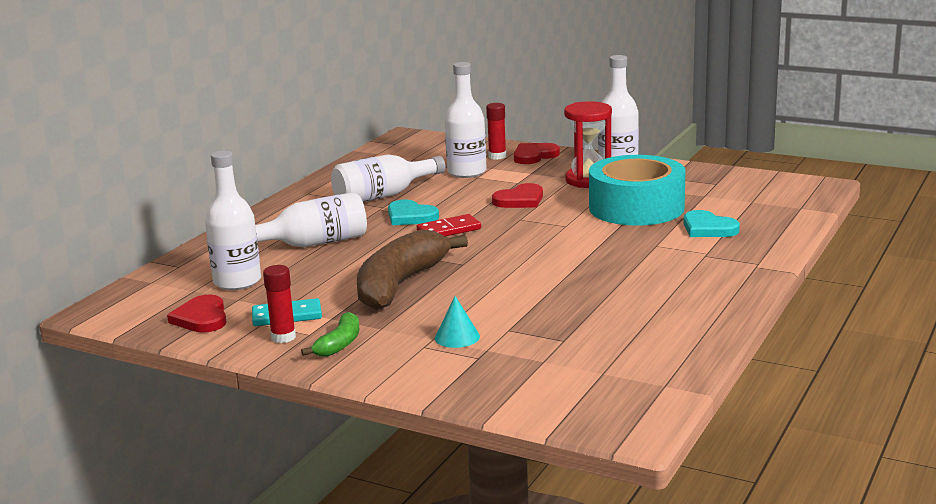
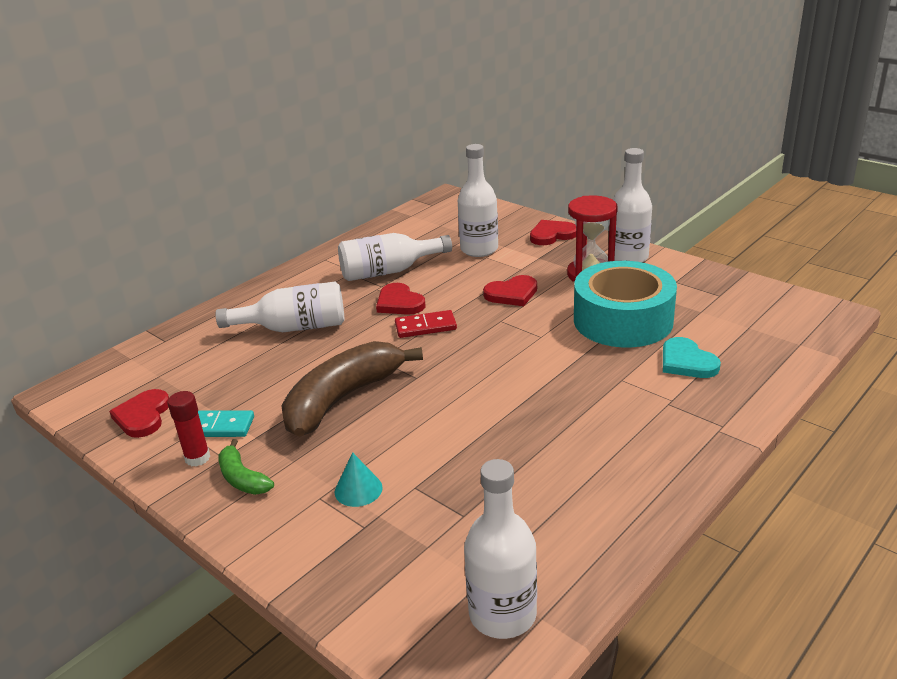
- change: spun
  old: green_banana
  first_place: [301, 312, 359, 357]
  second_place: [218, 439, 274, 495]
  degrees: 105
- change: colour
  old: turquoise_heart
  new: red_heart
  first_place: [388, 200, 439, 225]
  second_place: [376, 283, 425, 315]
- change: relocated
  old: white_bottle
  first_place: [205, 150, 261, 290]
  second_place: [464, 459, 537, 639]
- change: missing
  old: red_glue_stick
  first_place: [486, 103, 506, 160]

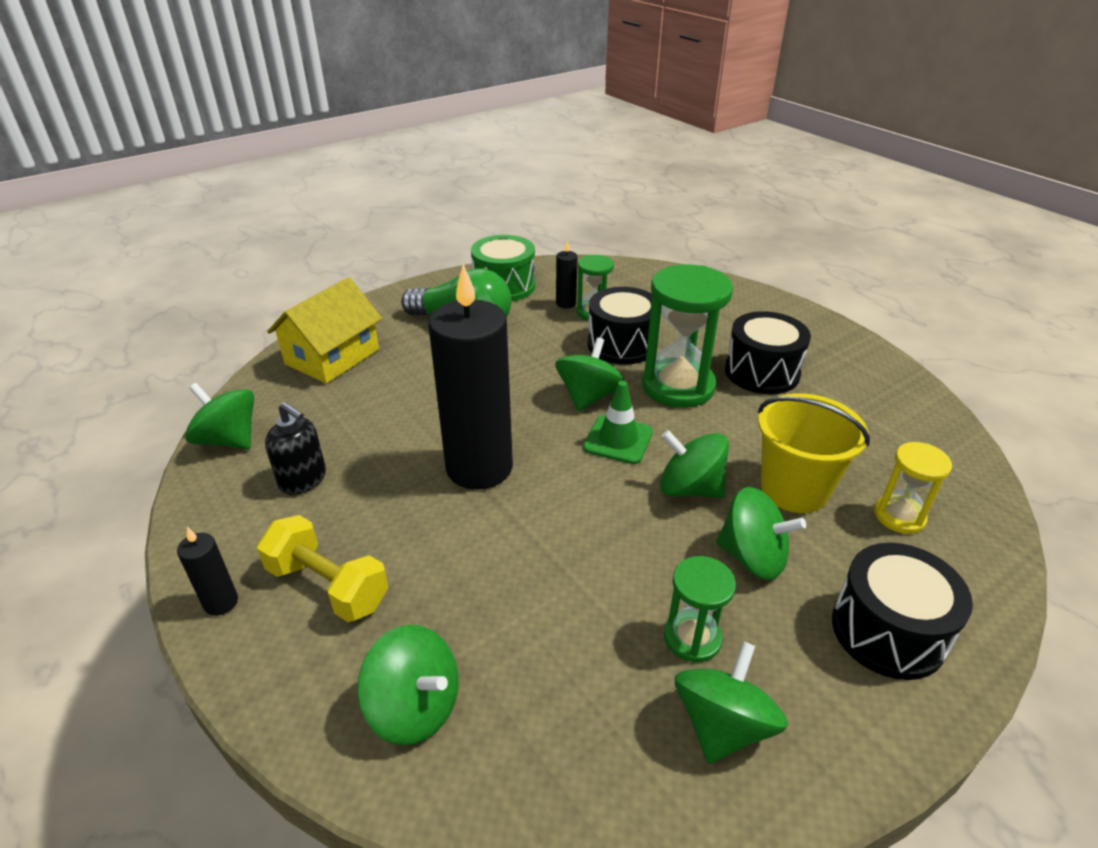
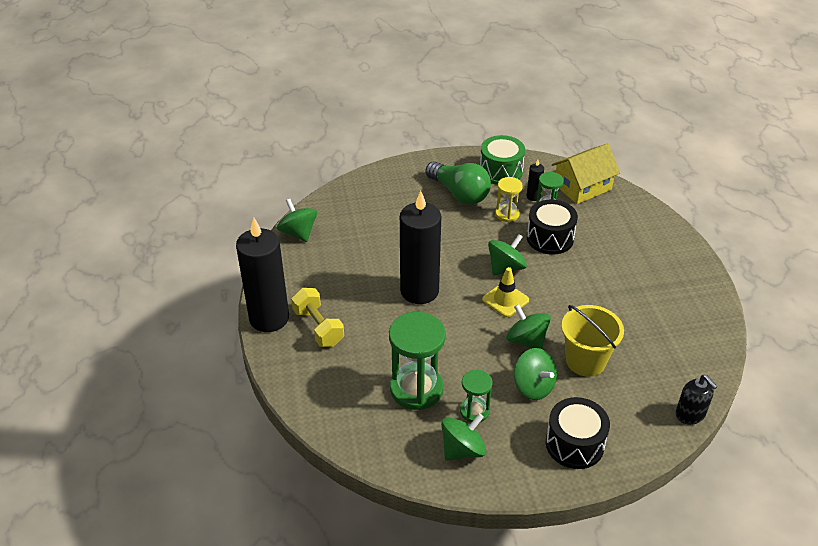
- change: size
  old: black_candle
  first_place: [177, 527, 238, 616]
  second_place: [236, 218, 289, 332]
  factor: 2.45
- change: relocated
  old: green_hourglass
  first_place: [642, 264, 733, 408]
  second_place: [389, 312, 446, 410]
- change: colour
  old: green_traffic_cone
  new: yellow_traffic_cone
  first_place: [583, 381, 653, 464]
  second_place: [482, 267, 529, 317]
- change: relocated
  old: yellow_hourglass
  first_place: [874, 442, 952, 534]
  second_place: [495, 177, 523, 222]
- change: relocated
  old: yellow_house
  first_place: [267, 277, 382, 384]
  second_place: [552, 143, 620, 204]
- change: relocated
  old: black_soap_dispenser
  first_place: [265, 402, 326, 495]
  second_place: [676, 375, 718, 425]
- change: missing
  old: green_spinning_top
  first_place: [357, 625, 459, 745]
- change: missing
  old: black_drum
  first_place: [725, 311, 811, 394]

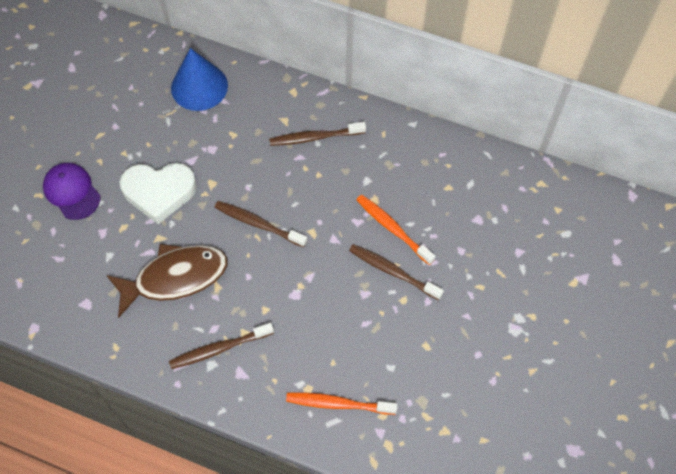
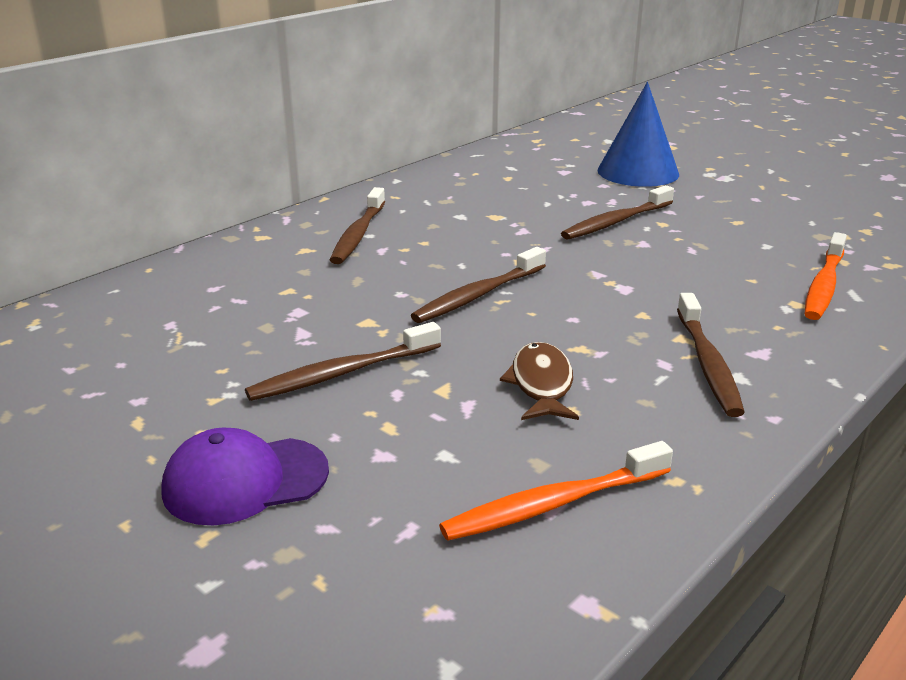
- change: exchanged
  old: white_heart
  new: brown_toothbrush
  first_place: [120, 163, 197, 224]
  second_place: [245, 322, 441, 401]
- change: relocated
  old: orange_toothbrush
  first_place: [356, 195, 436, 265]
  second_place: [439, 441, 673, 541]
- change: size
  old: brown_fish
  first_place: [106, 244, 228, 318]
  second_place: [500, 342, 579, 420]
  factor: 0.56
- change: relocated
  old: blue_cone
  first_place: [171, 48, 228, 111]
  second_place: [598, 82, 679, 187]

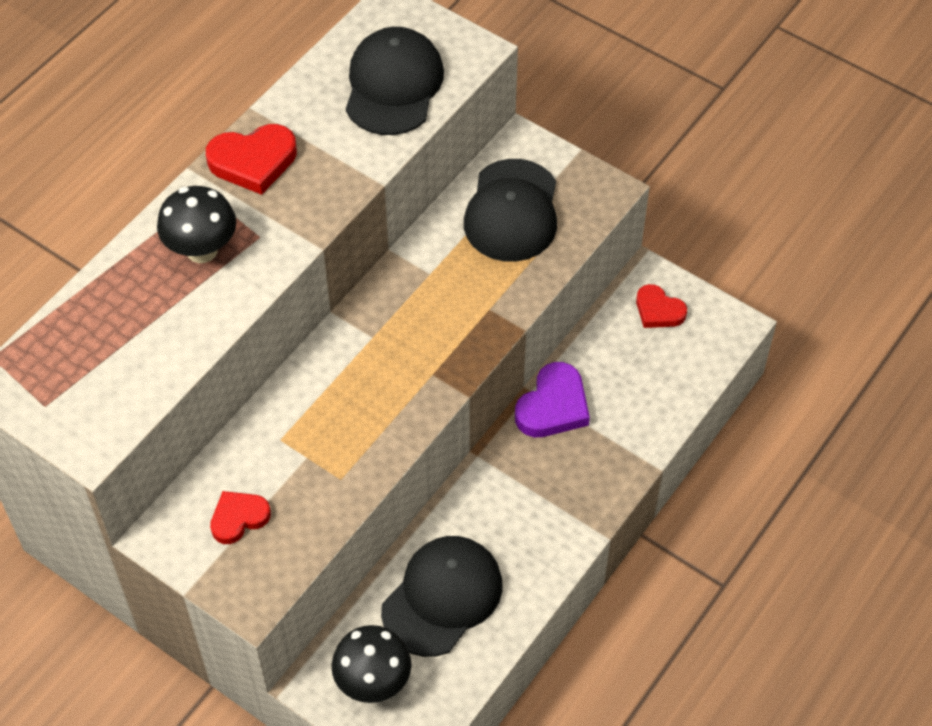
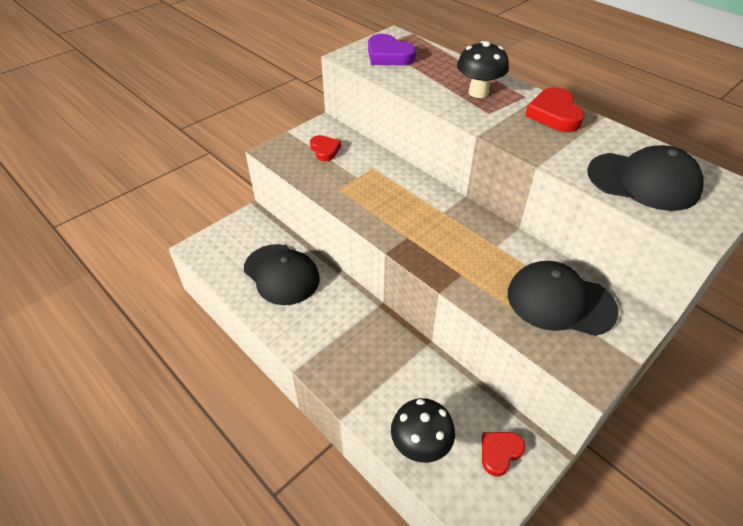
- change: relocated
  old: purple_heart
  first_place: [515, 362, 590, 437]
  second_place: [368, 34, 416, 65]
- change: relocated
  old: black_mushroom
  first_place: [332, 625, 412, 703]
  second_place: [391, 398, 455, 463]

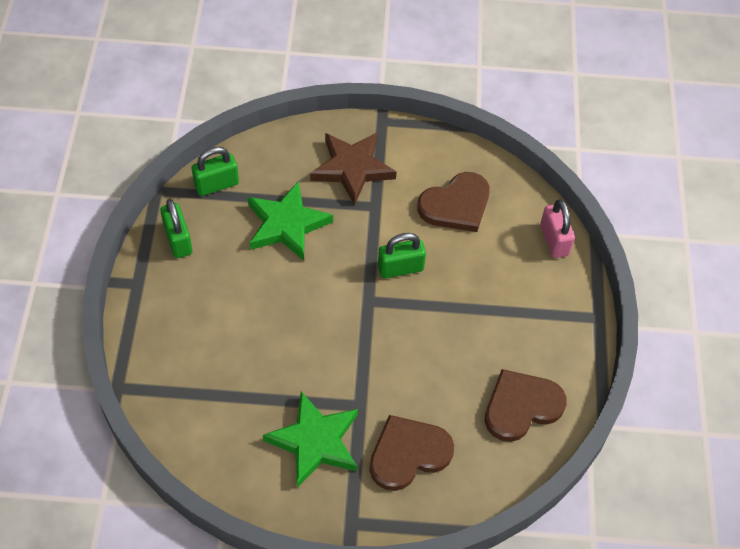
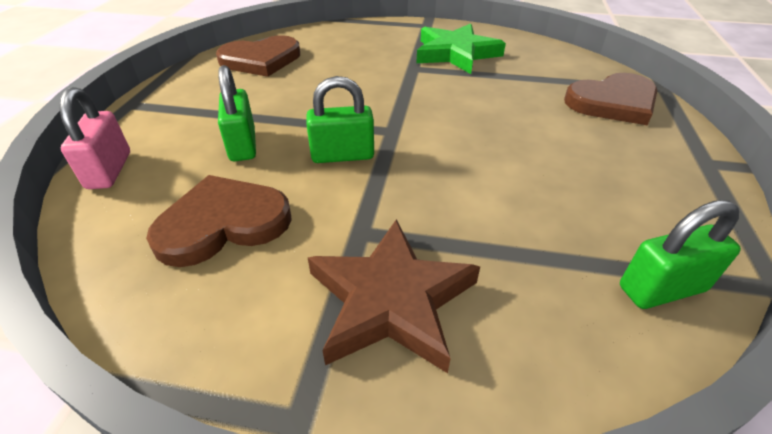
- change: relocated
  old: green_padlock
  first_place: [160, 199, 192, 258]
  second_place: [218, 65, 256, 161]
- change: relocated
  old: brown_heart
  first_place: [370, 415, 454, 491]
  second_place: [564, 73, 658, 125]
- change: missing
  old: green_star
  first_place: [248, 181, 333, 261]

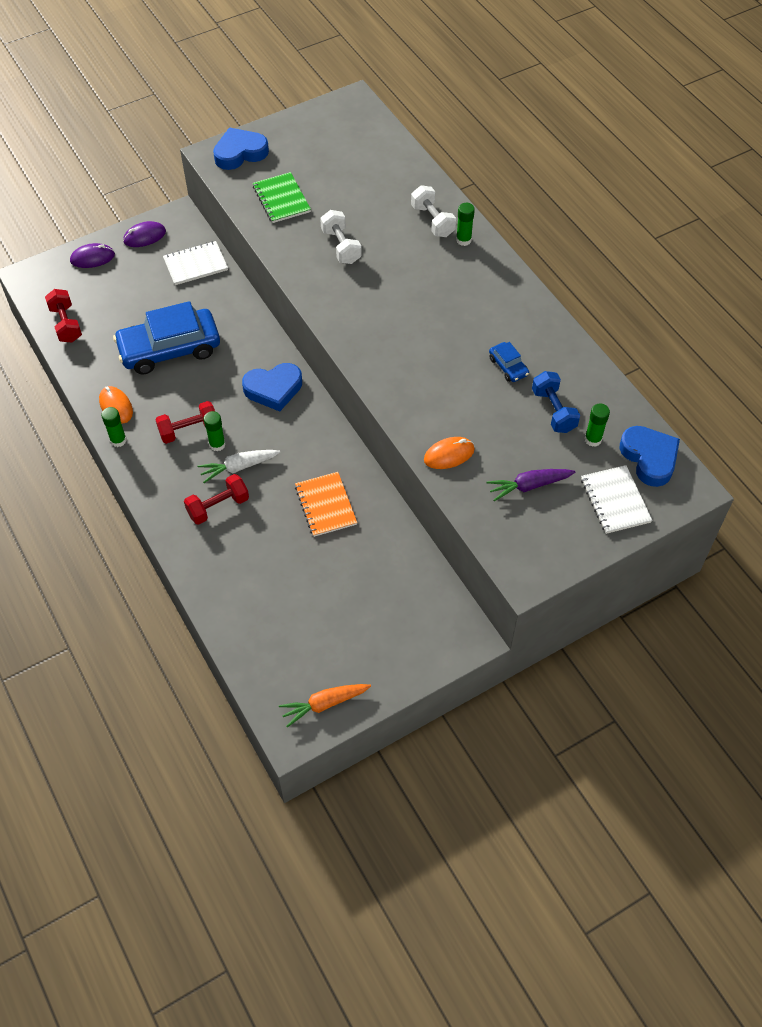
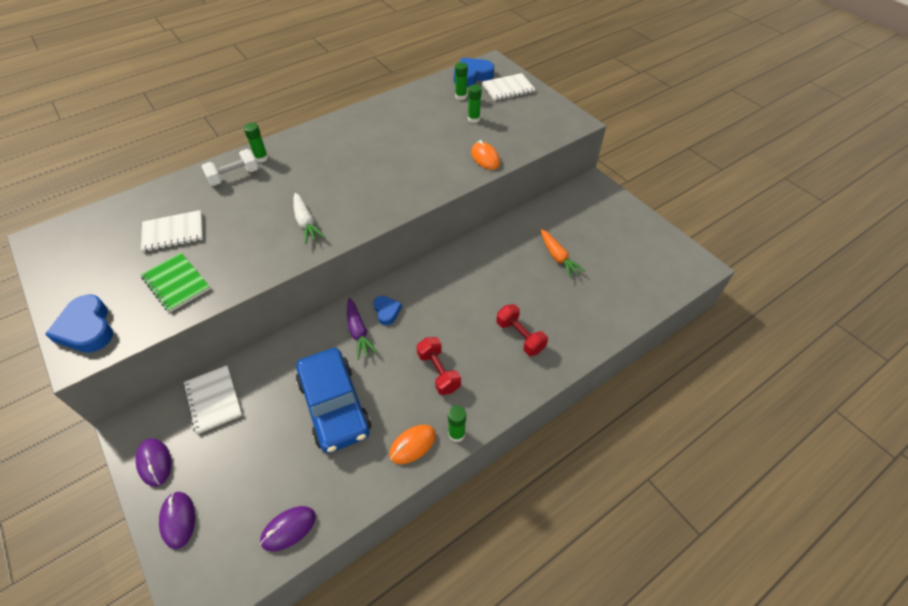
- change: appeared
  new: white_notebook
  second_place: [141, 210, 203, 252]
- change: spun
  old: green_notebook
  first_place: [253, 172, 311, 223]
  second_place: [141, 253, 211, 312]
  degrees: 75
- change: exchanged
  old: red_dumbbell
  new: purple_mouse
  first_place: [45, 289, 82, 342]
  second_place: [260, 506, 316, 552]
- change: relocated
  old: white_carrot
  first_place: [197, 450, 280, 483]
  second_place: [293, 193, 325, 244]
- change: relocated
  old: purple_carrot
  first_place: [486, 469, 575, 501]
  second_place: [347, 298, 378, 360]
- change: size
  old: blue_heart
  first_place: [242, 363, 302, 411]
  second_place: [373, 296, 402, 325]
  factor: 0.59
- change: relocated
  old: green_glue_stick
  first_place: [204, 411, 226, 451]
  second_place: [468, 84, 482, 123]
- change: relocated
  old: orange_carrot
  first_place: [279, 684, 371, 728]
  second_place: [541, 229, 585, 278]
- change: missing
  old: orange_notebook
  first_place: [295, 472, 357, 537]
- change: missing
  old: white_dumbbell
  first_place: [320, 210, 362, 264]
- change: missing
  old: blue_car
  first_place: [489, 342, 529, 382]
- change: missing
  old: blue_dumbbell
  first_place: [532, 371, 580, 433]

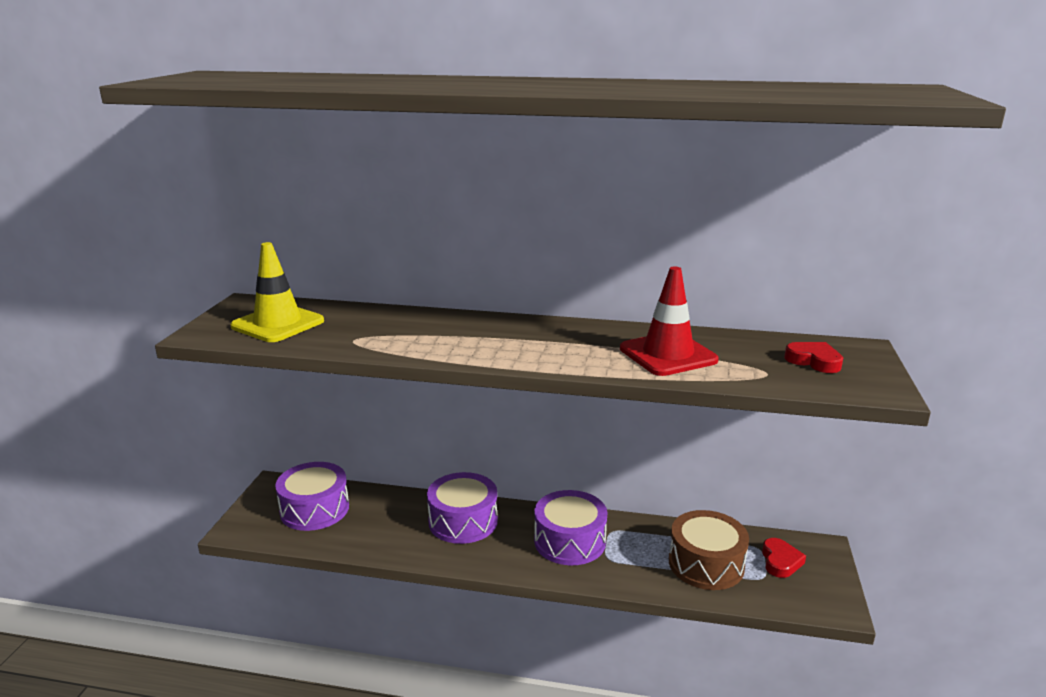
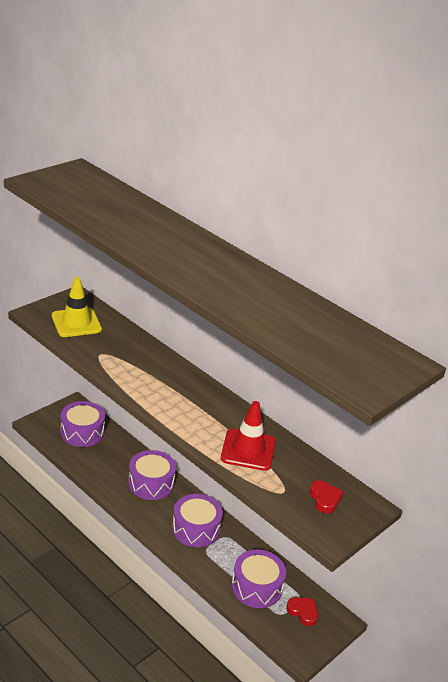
- change: colour
  old: brown_drum
  new: purple_drum
  first_place: [669, 510, 749, 590]
  second_place: [232, 549, 286, 608]
- change: spun
  old: red_heart
  first_place: [762, 538, 806, 578]
  second_place: [286, 597, 318, 626]
  degrees: -90

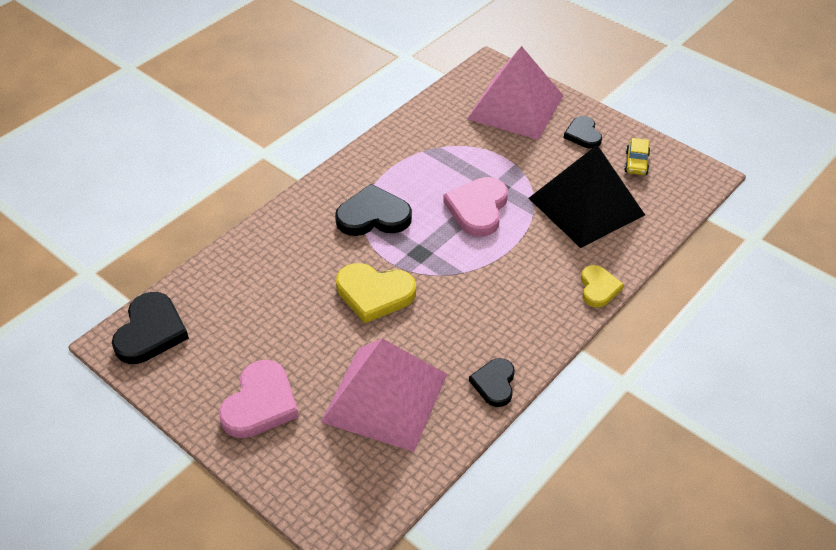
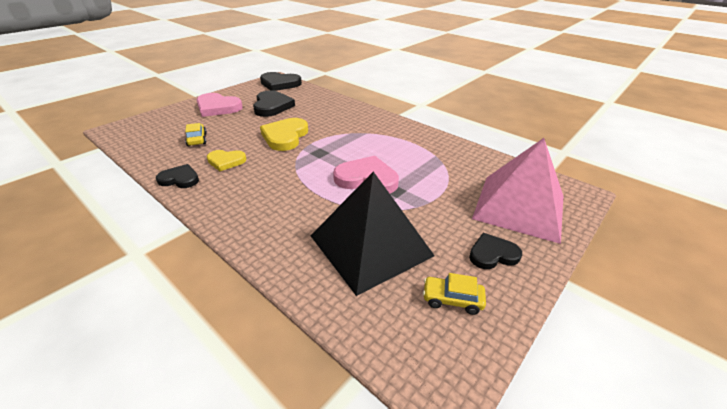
- change: exchanged
  old: pink_pyramid
  new: yellow_car
  first_place: [321, 338, 447, 452]
  second_place: [185, 123, 207, 146]
- change: relocated
  old: yellow_heart
  first_place: [581, 265, 624, 308]
  second_place: [207, 150, 246, 171]
- change: relocated
  old: black_heart
  first_place: [335, 184, 412, 236]
  second_place: [253, 90, 295, 117]

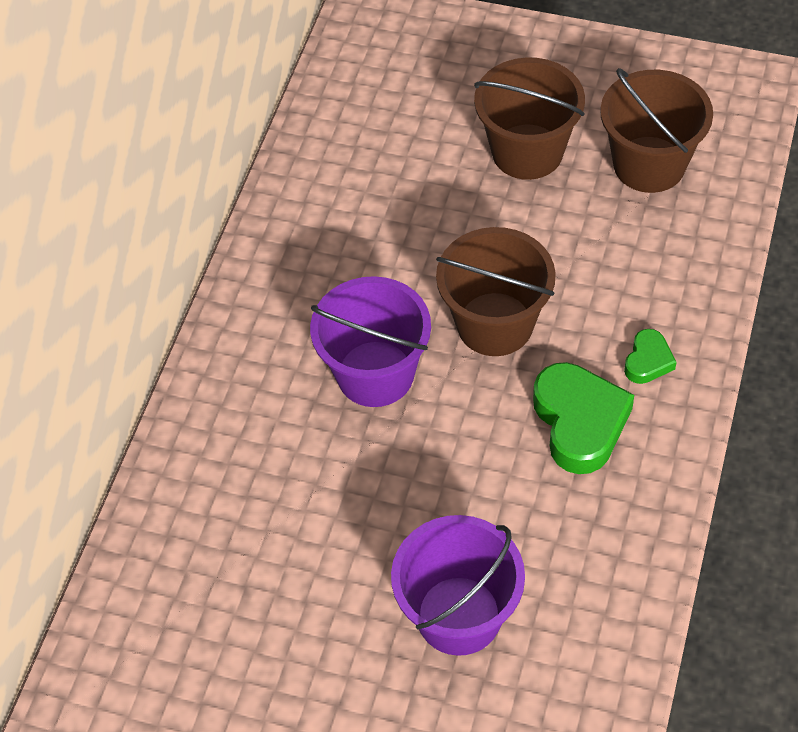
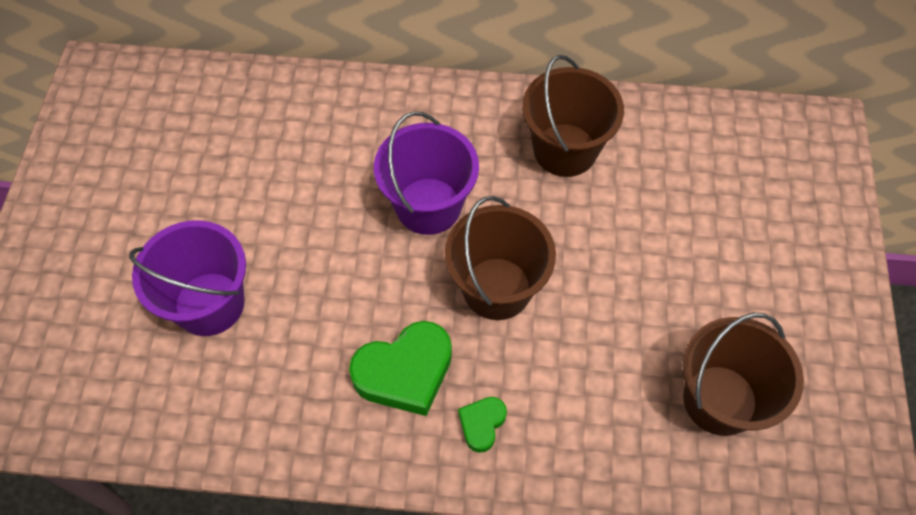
- change: spun
  old: green_heart
  first_place: [624, 329, 677, 384]
  second_place: [458, 397, 507, 453]
  degrees: 105
- change: relocated
  old: brown_bucket
  first_place: [474, 57, 585, 180]
  second_place: [522, 55, 624, 177]

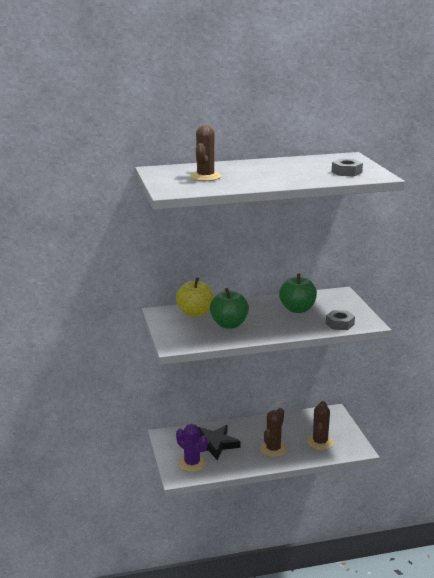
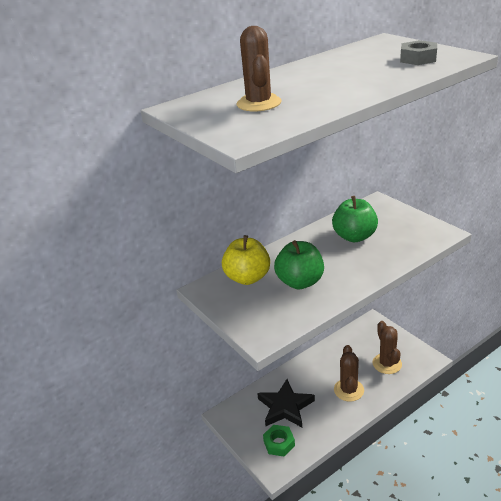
- change: exchanged
  old: purple_cactus
  new: green_nut
  first_place: [176, 424, 208, 472]
  second_place: [263, 425, 295, 457]
- change: missing
  old: grey_nut
  first_place: [326, 310, 355, 330]

